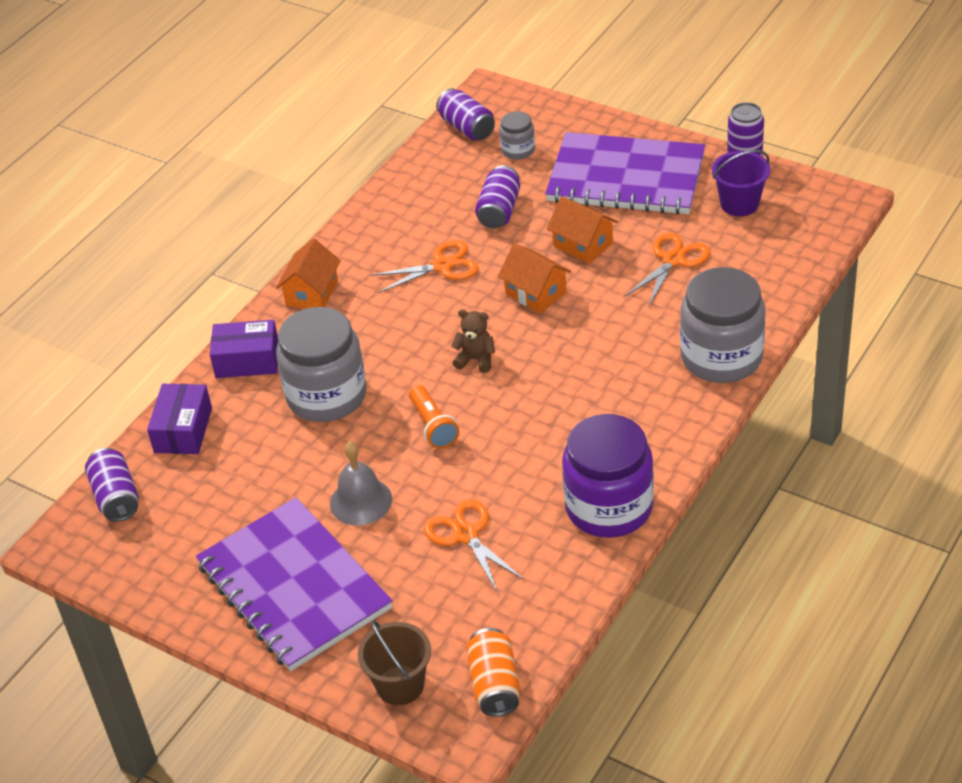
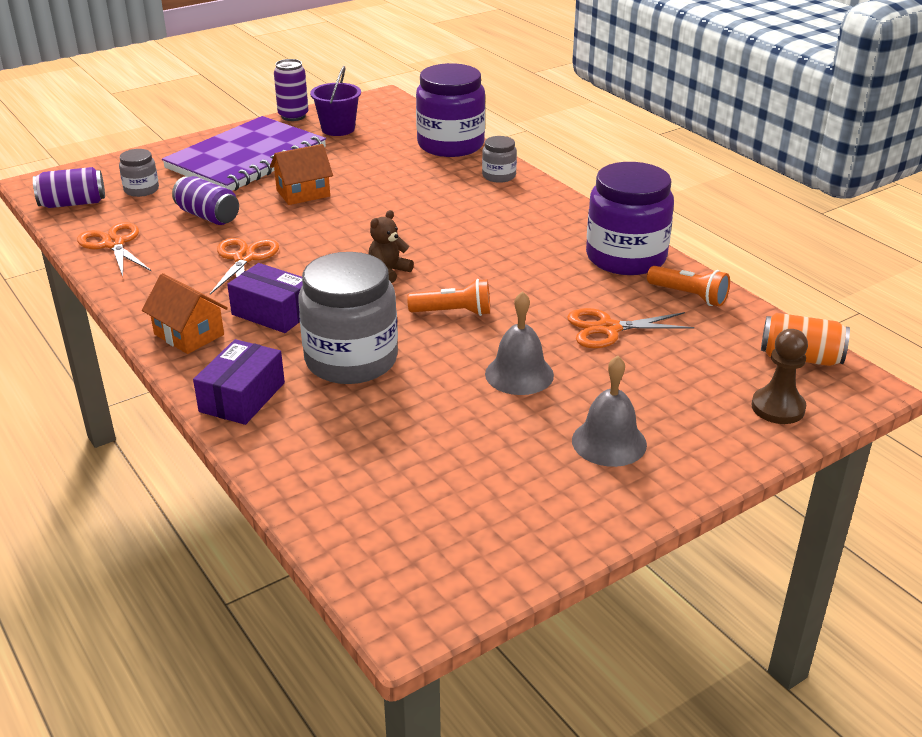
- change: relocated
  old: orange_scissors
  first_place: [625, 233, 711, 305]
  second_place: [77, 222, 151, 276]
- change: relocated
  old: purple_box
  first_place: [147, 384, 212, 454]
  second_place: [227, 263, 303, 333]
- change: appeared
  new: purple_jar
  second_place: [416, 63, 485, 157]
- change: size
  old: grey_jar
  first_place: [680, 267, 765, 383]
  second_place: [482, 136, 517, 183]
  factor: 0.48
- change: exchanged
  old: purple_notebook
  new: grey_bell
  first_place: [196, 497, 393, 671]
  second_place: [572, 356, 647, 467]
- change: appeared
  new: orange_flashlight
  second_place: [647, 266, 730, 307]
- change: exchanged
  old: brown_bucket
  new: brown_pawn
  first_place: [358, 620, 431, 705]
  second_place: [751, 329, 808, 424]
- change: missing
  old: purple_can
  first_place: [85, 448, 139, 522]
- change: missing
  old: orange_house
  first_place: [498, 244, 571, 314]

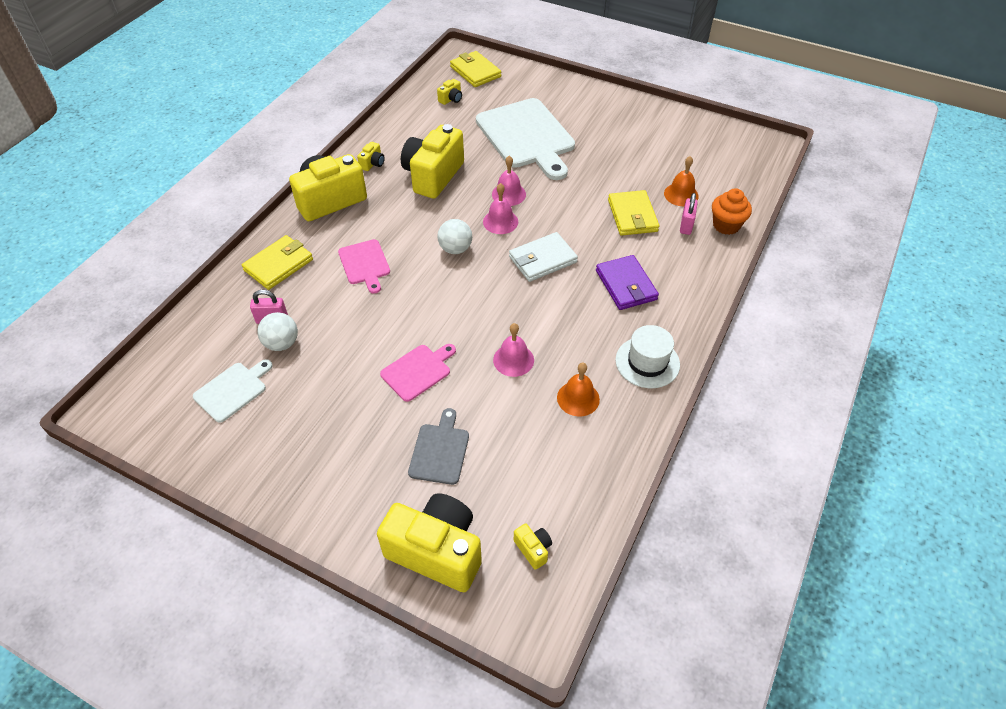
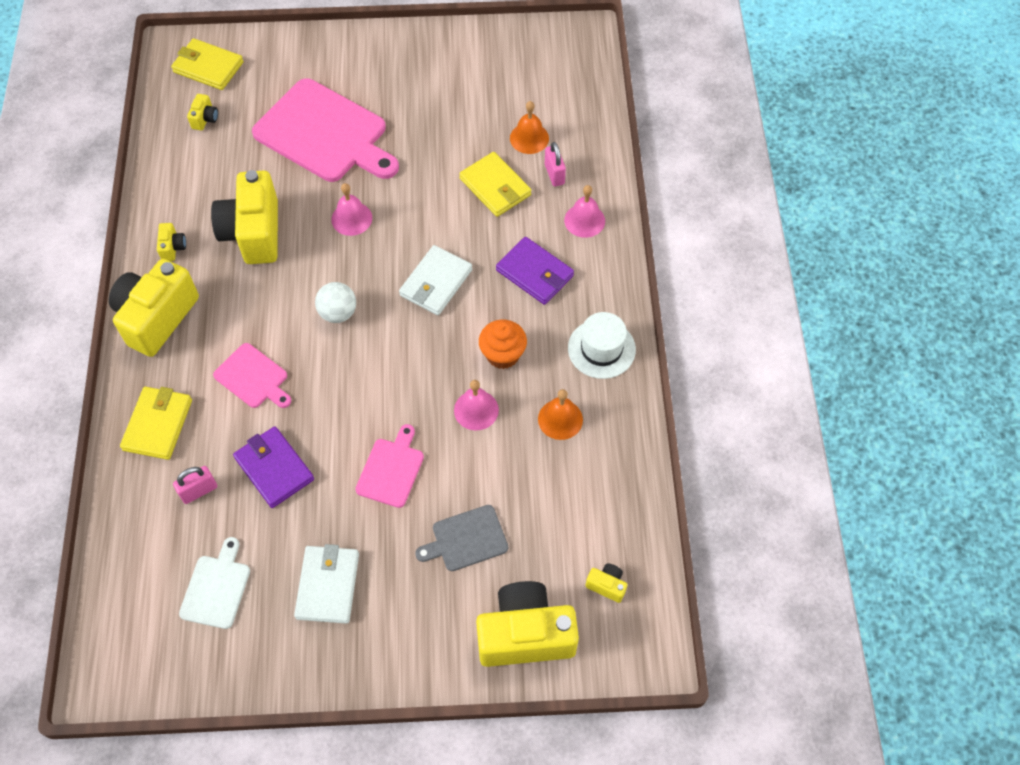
- change: appeared
  new: purple_wallet
  second_place: [233, 426, 314, 508]
- change: colour
  old: white_cutting_board
  new: pink_cutting_board
  first_place: [476, 98, 575, 180]
  second_place: [252, 78, 399, 182]
- change: appeared
  new: white_wallet
  second_place: [294, 544, 359, 624]
- change: spun
  old: grey_cutting_board
  first_place: [408, 408, 469, 485]
  second_place: [415, 505, 508, 571]
  degrees: -90
- change: relocated
  old: orange_cupcake
  first_place: [712, 188, 752, 235]
  second_place: [479, 320, 527, 369]
- change: relocated
  old: pink_bell
  first_place: [483, 183, 518, 234]
  second_place: [564, 185, 605, 238]
- change: missing
  old: white_ball
  first_place: [258, 312, 298, 351]

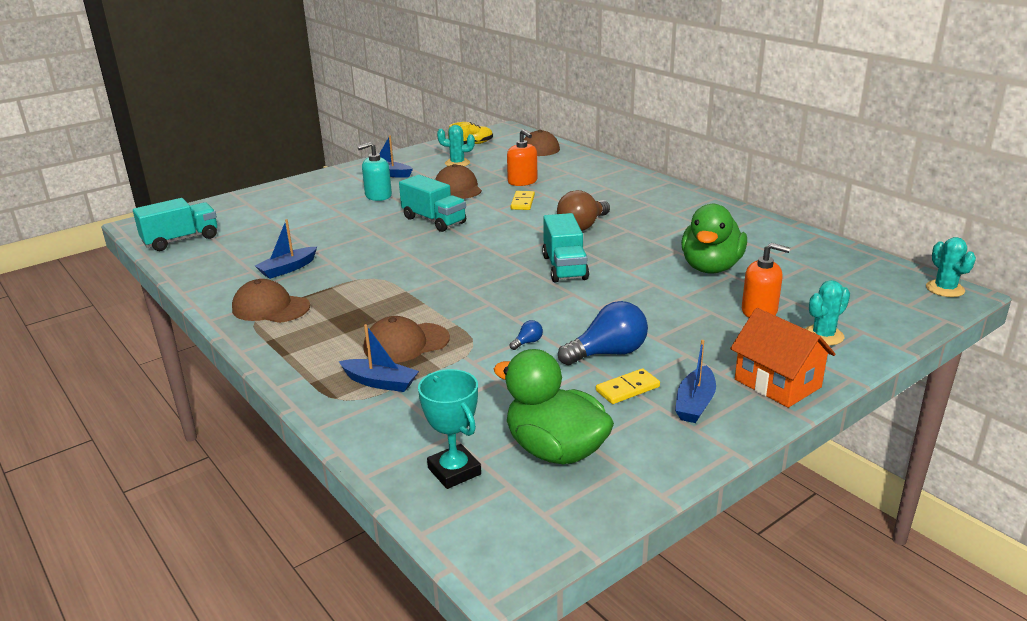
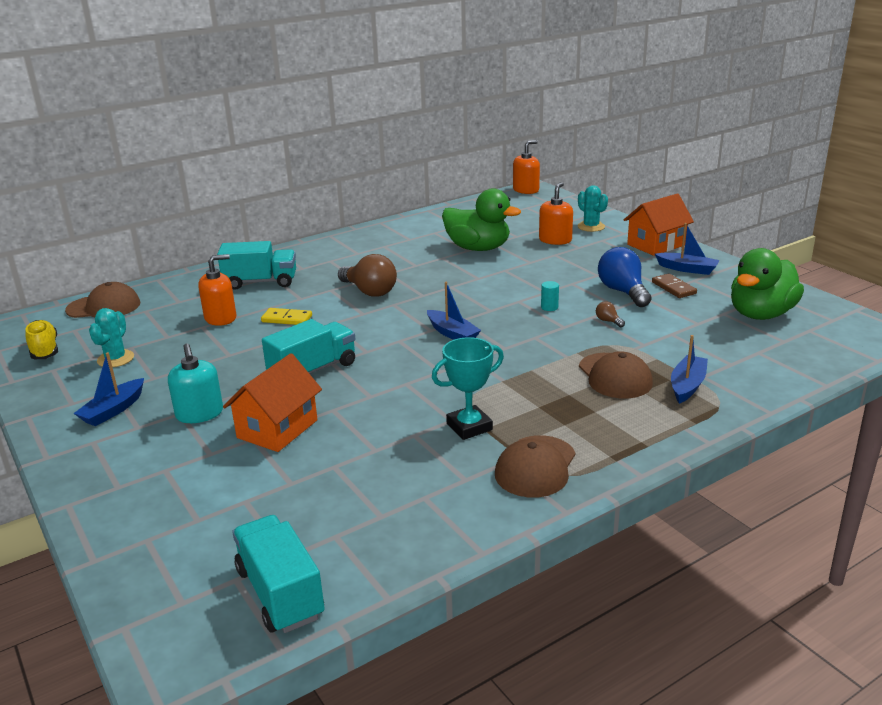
- change: relocated
  old: turquoise_truck
  first_place: [542, 213, 589, 282]
  second_place: [217, 241, 296, 290]
- change: appeared
  new: orange_house
  second_place: [223, 353, 322, 452]
- change: relocated
  old: blue_boat
  first_place: [255, 219, 317, 279]
  second_place: [427, 282, 481, 340]
- change: relocated
  old: turquoise_trophy
  first_place: [418, 369, 481, 489]
  second_place: [432, 337, 504, 440]
- change: exchanged
  old: turquoise_cactus
  new: orange_soap_dispenser
  first_place: [926, 237, 976, 297]
  second_place: [513, 140, 540, 194]
- change: appeared
  new: turquoise_cylinder
  second_place: [541, 281, 559, 311]
- change: colour
  old: blue_light_bulb
  new: brown_light_bulb
  first_place: [509, 320, 543, 350]
  second_place: [596, 301, 625, 327]
- change: colour
  old: yellow_domino
  new: brown_domino
  first_place: [596, 368, 660, 404]
  second_place: [652, 273, 697, 298]
- change: missing
  old: brown_cap
  first_place: [435, 164, 482, 199]

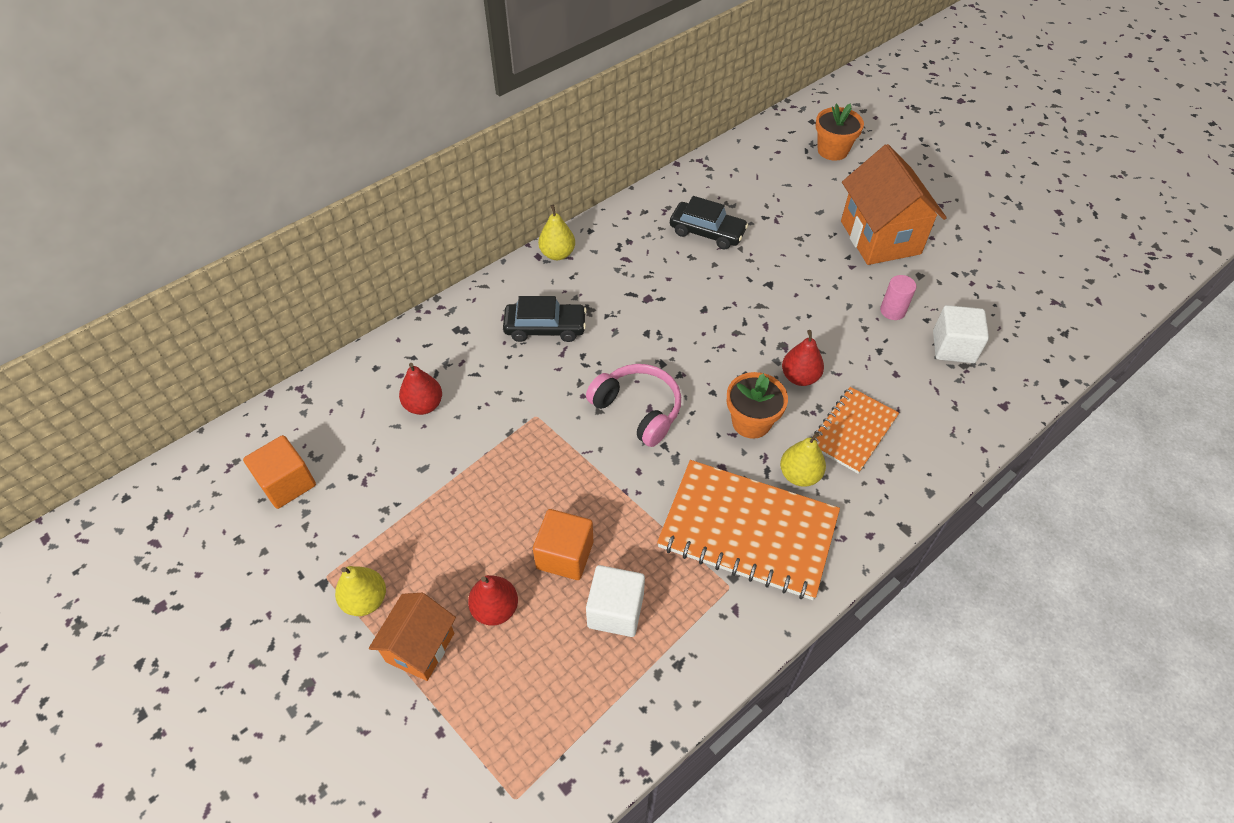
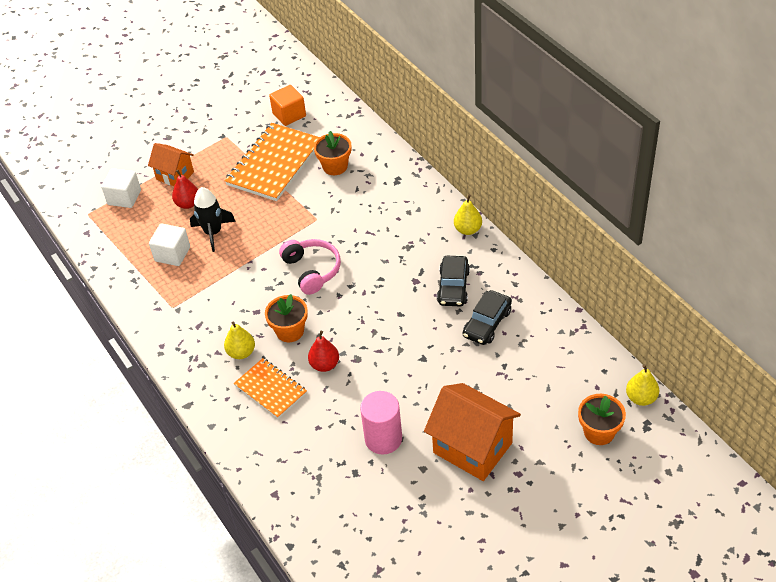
- change: relocated
  old: white_cube
  first_place: [933, 305, 989, 363]
  second_place: [101, 168, 141, 208]
- change: exchanged
  old: orange_cube
  new: black_rocket
  first_place: [533, 509, 593, 580]
  second_place: [190, 187, 236, 252]
- change: relocated
  old: orange_notebook
  first_place: [657, 460, 840, 600]
  second_place: [225, 123, 320, 201]
- change: spun
  old: pink_headphones
  first_place: [586, 364, 681, 447]
  second_place: [279, 239, 341, 295]
  degrees: -75
- change: exchanged
  old: red_pear
  new: orange_flower_pot
  first_place: [399, 363, 442, 415]
  second_place: [314, 131, 351, 175]
- change: size
  old: pink_cylinder
  first_place: [880, 275, 916, 320]
  second_place: [360, 391, 402, 454]
  factor: 1.74
- change: spun
  old: orange_house
  first_place: [841, 144, 947, 265]
  second_place: [424, 383, 521, 481]
  degrees: 45
- change: relocated
  old: black_car
  first_place: [503, 296, 587, 342]
  second_place: [437, 256, 470, 306]
- change: relocated
  old: yellow_pear
  first_place: [335, 566, 386, 616]
  second_place: [626, 364, 659, 406]

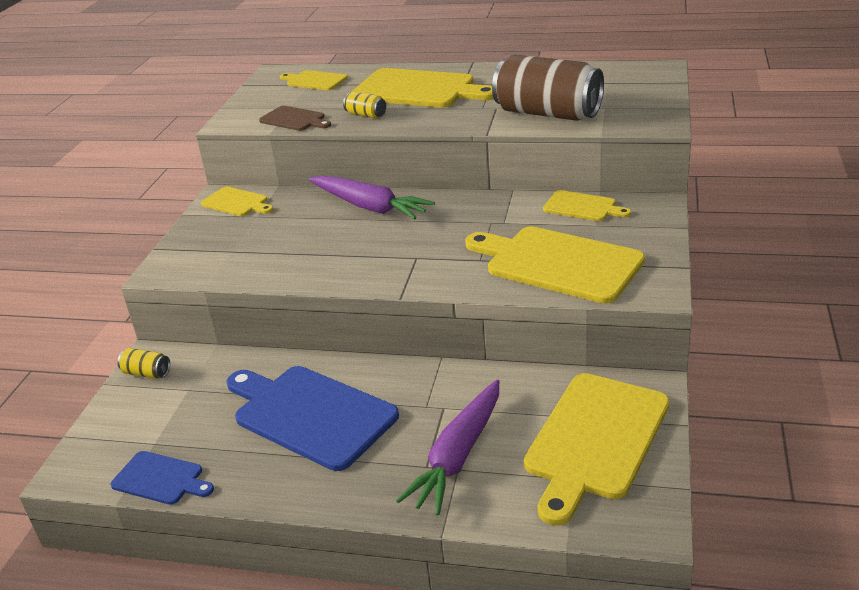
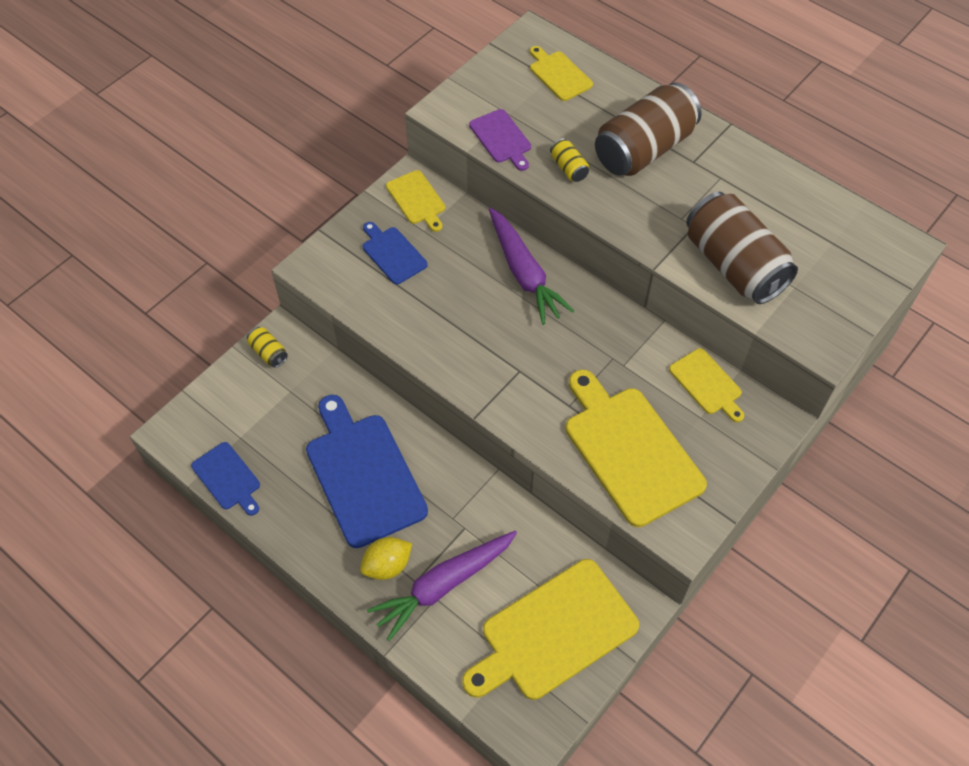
- change: appeared
  new: yellow_lemon
  second_place: [360, 537, 412, 580]
- change: appeared
  new: blue_cutting_board
  second_place: [363, 222, 428, 284]
- change: colour
  old: brown_cutting_board
  new: purple_cutting_board
  first_place: [259, 106, 331, 131]
  second_place: [469, 109, 531, 171]
- change: exchanged
  old: yellow_cutting_board
  new: brown_can
  first_place: [352, 68, 494, 108]
  second_place: [595, 82, 701, 176]

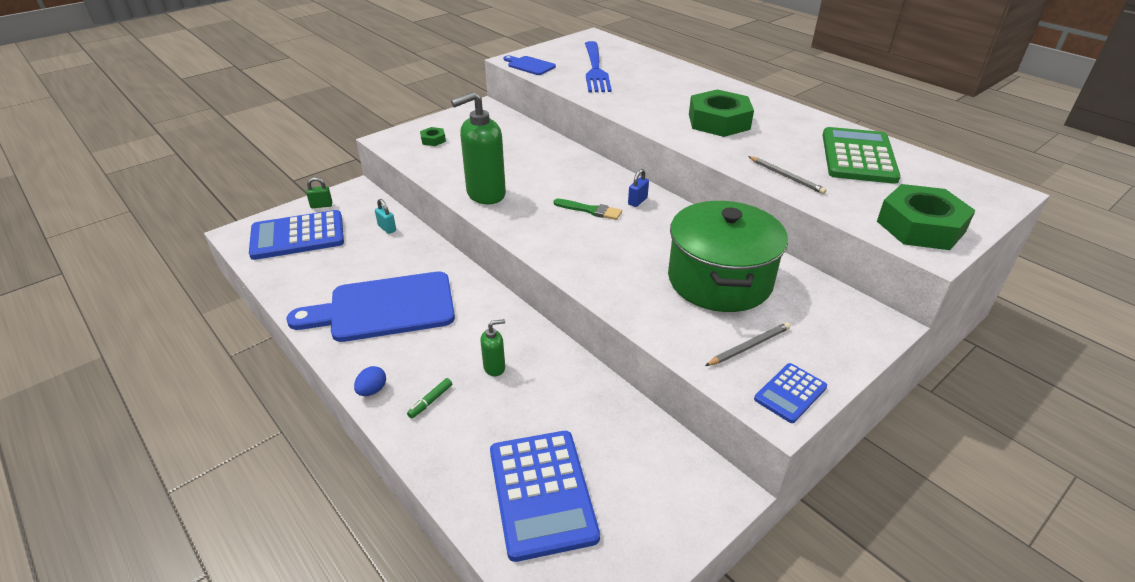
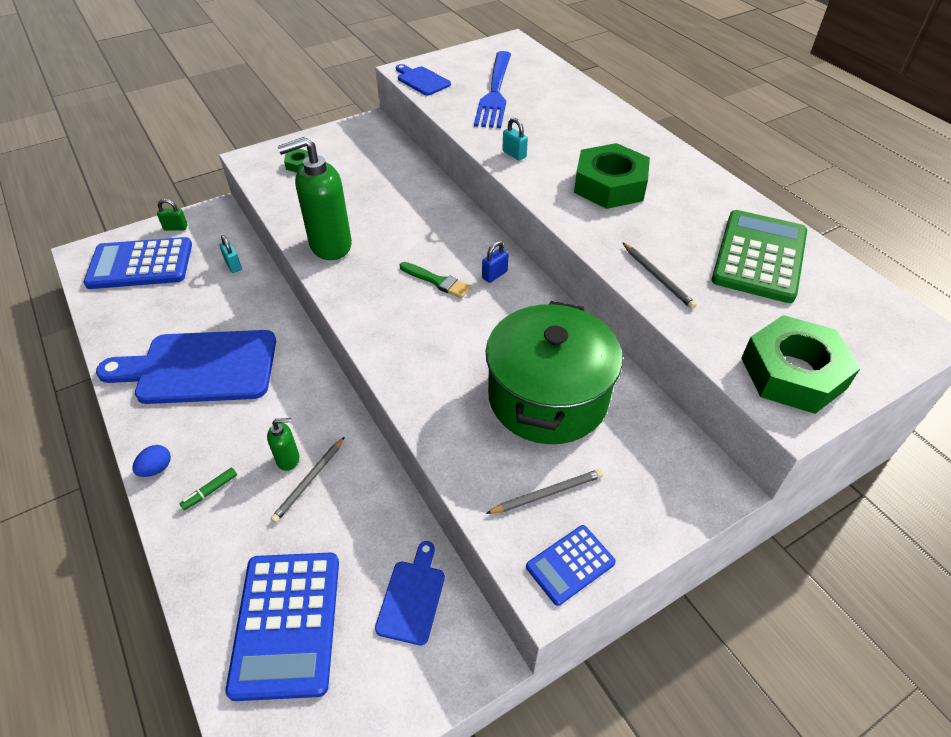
- change: appeared
  new: grey_pencil
  second_place: [271, 437, 345, 523]
- change: appeared
  new: blue_cutting_board
  second_place: [375, 541, 445, 645]
- change: appeared
  new: turquoise_padlock
  second_place: [502, 118, 528, 161]

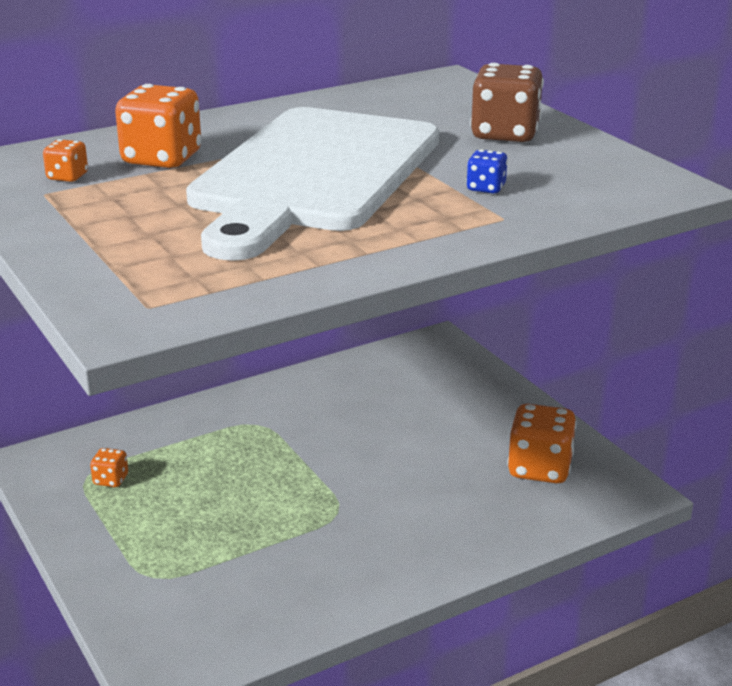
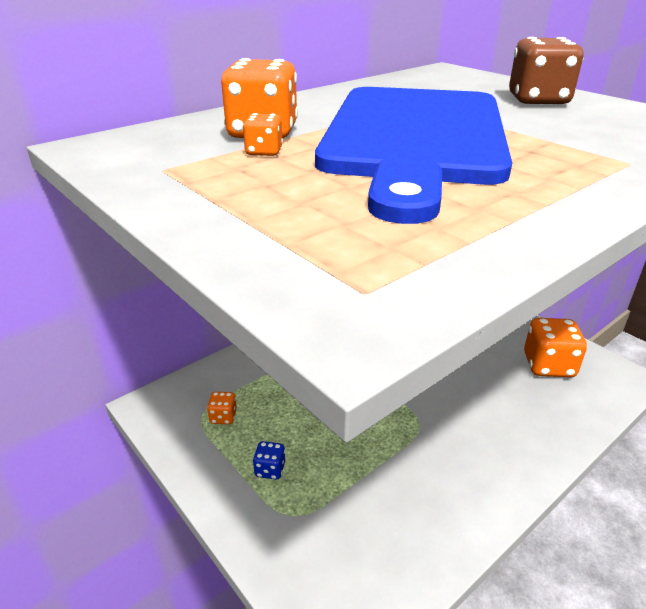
- change: relocated
  old: orange_dice
  first_place: [43, 139, 88, 182]
  second_place: [243, 113, 283, 156]
- change: relocated
  old: blue_dice
  first_place: [466, 150, 508, 194]
  second_place: [253, 441, 285, 480]
- change: colour
  old: white_cutting_board
  new: blue_cutting_board
  first_place: [186, 107, 439, 261]
  second_place: [315, 87, 512, 224]

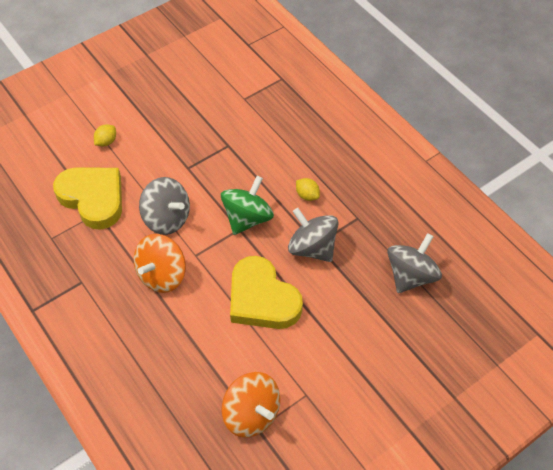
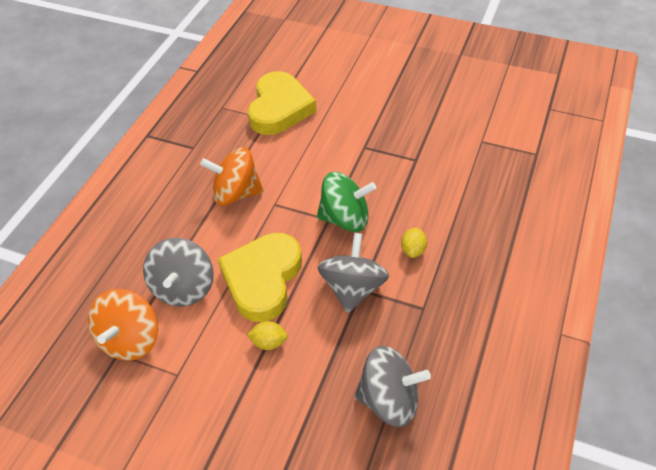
- change: relocated
  old: grey_spinning_top
  first_place: [139, 177, 190, 235]
  second_place: [143, 238, 214, 307]
- change: relocated
  old: yellow_lemon
  first_place: [94, 124, 116, 146]
  second_place: [247, 321, 288, 350]

